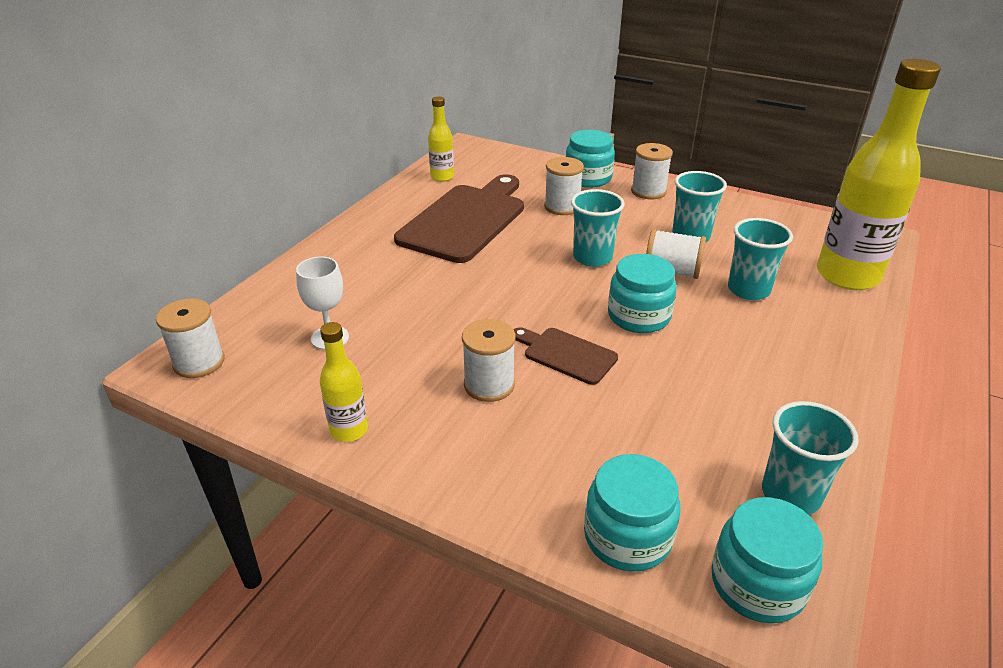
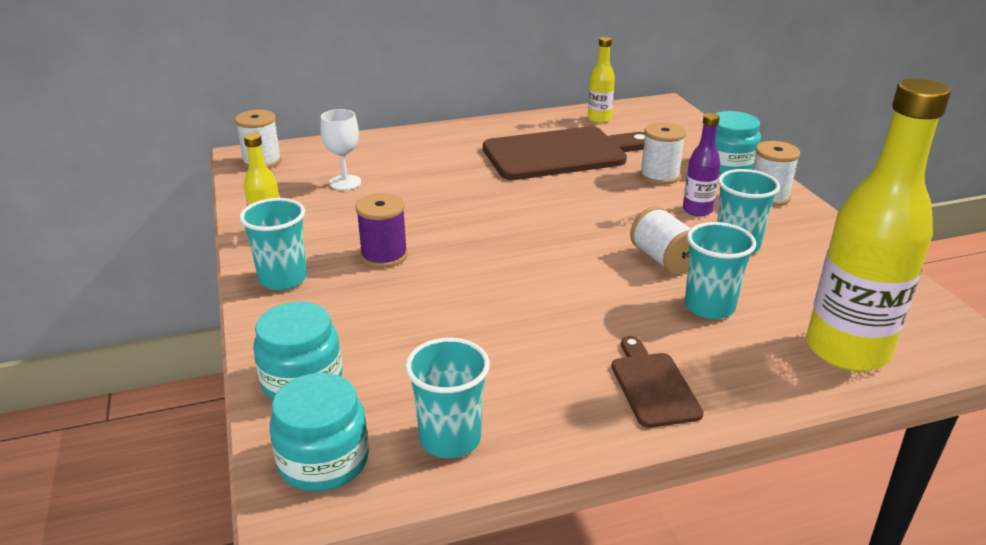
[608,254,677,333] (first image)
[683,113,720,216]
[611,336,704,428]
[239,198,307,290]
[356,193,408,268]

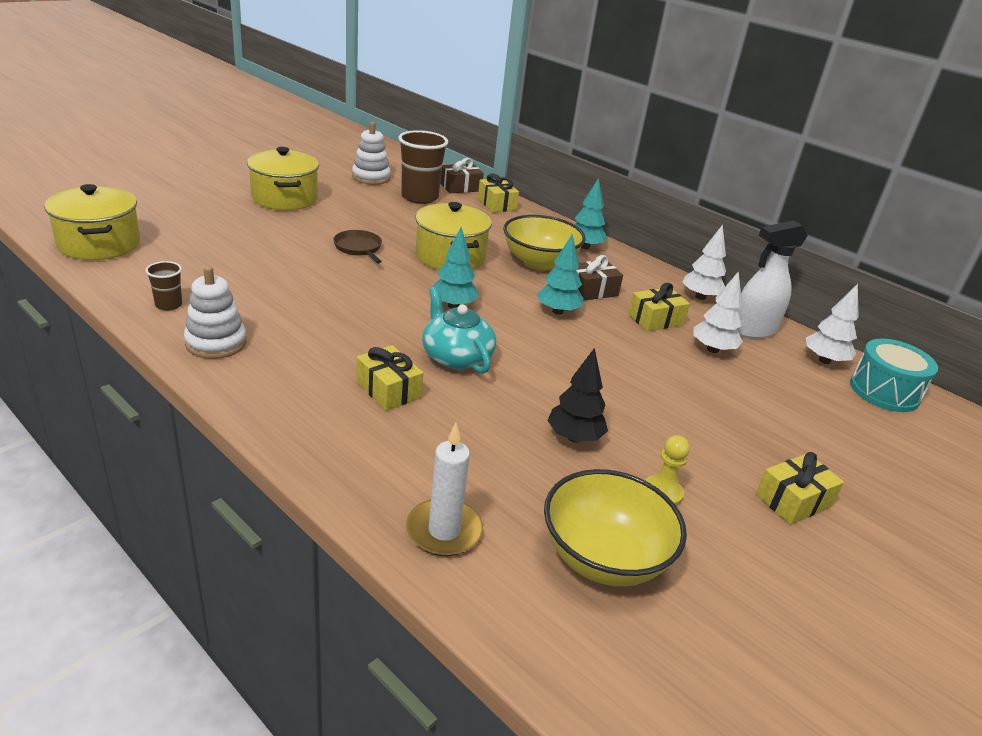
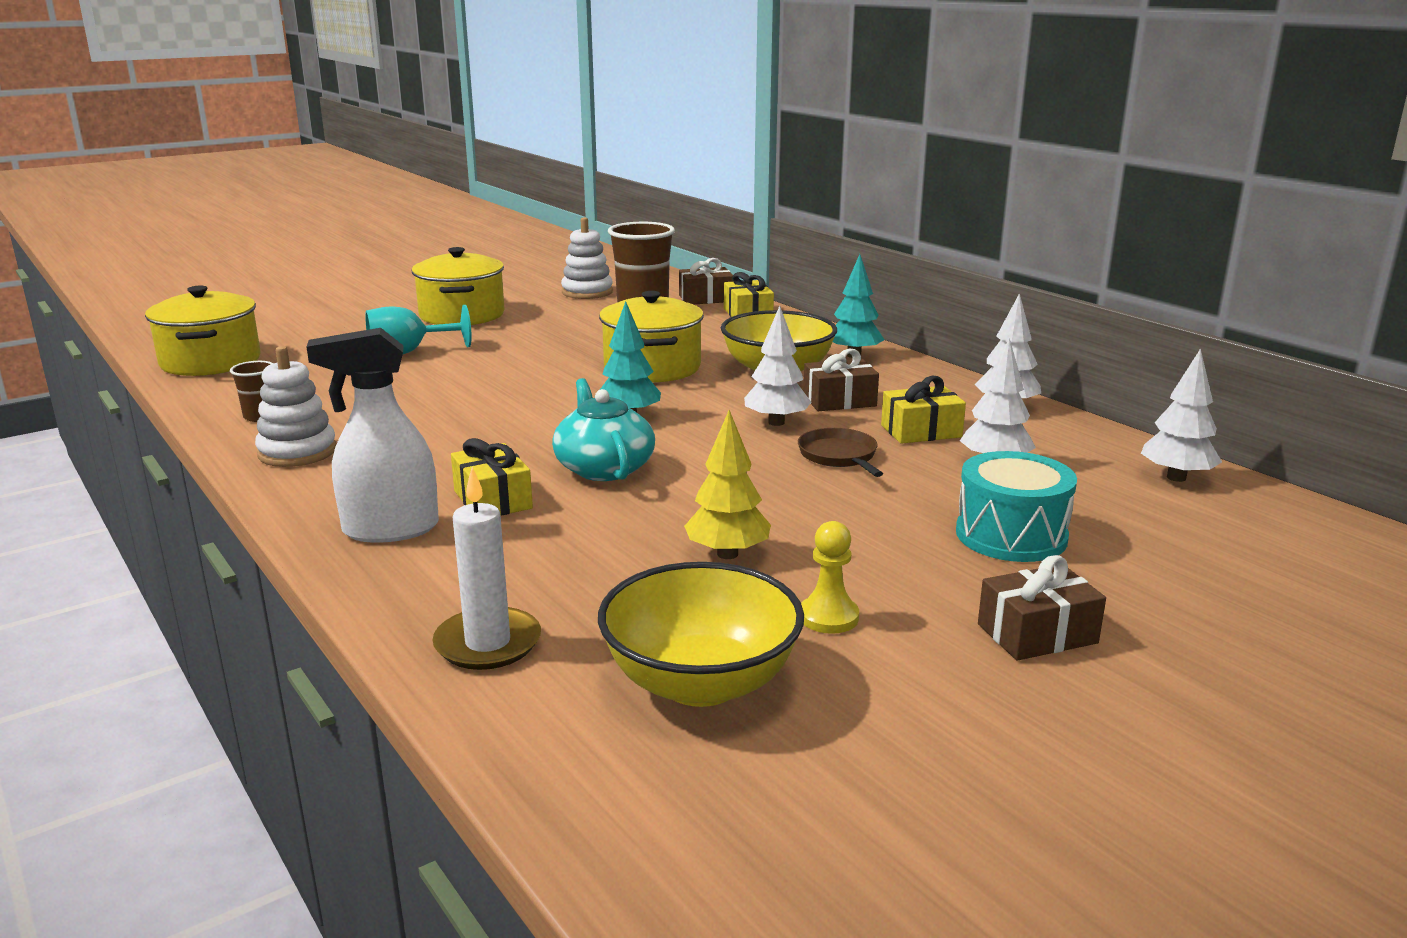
[365,305,471,354]
[798,428,883,477]
[307,328,439,543]
[956,451,1077,562]
[744,306,811,426]
[684,410,771,559]
[978,555,1106,661]

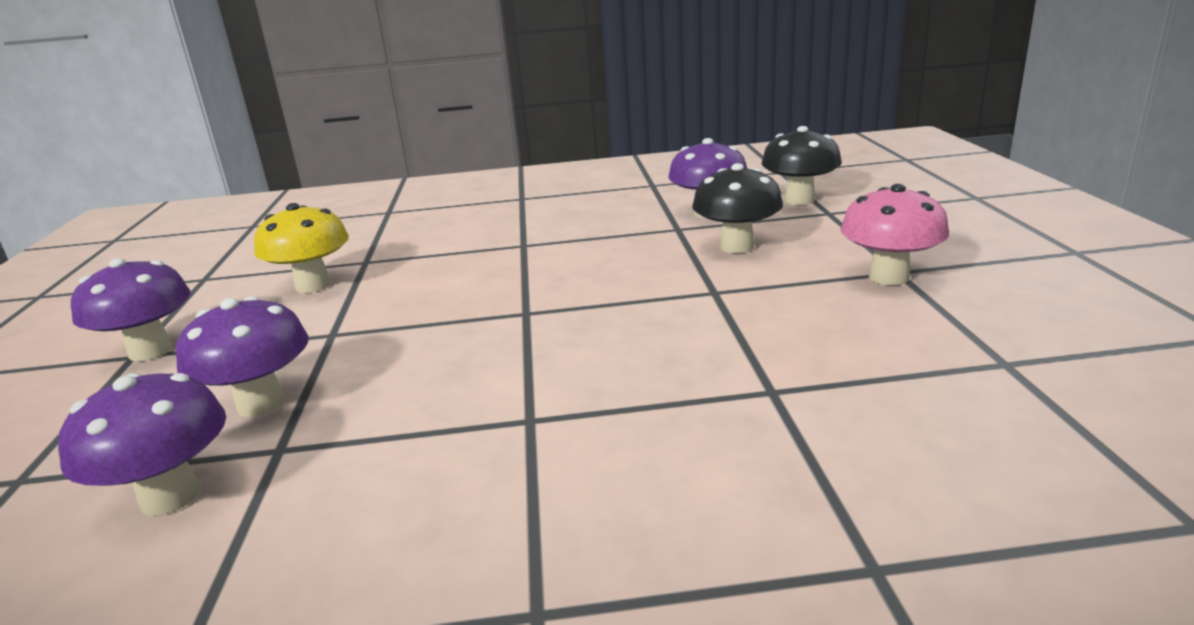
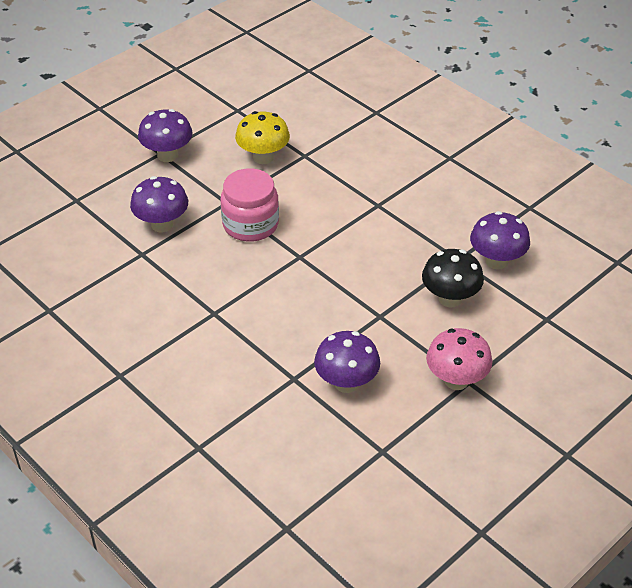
[762,126,842,205] (first image)
[220,168,279,242]
[314,331,380,393]

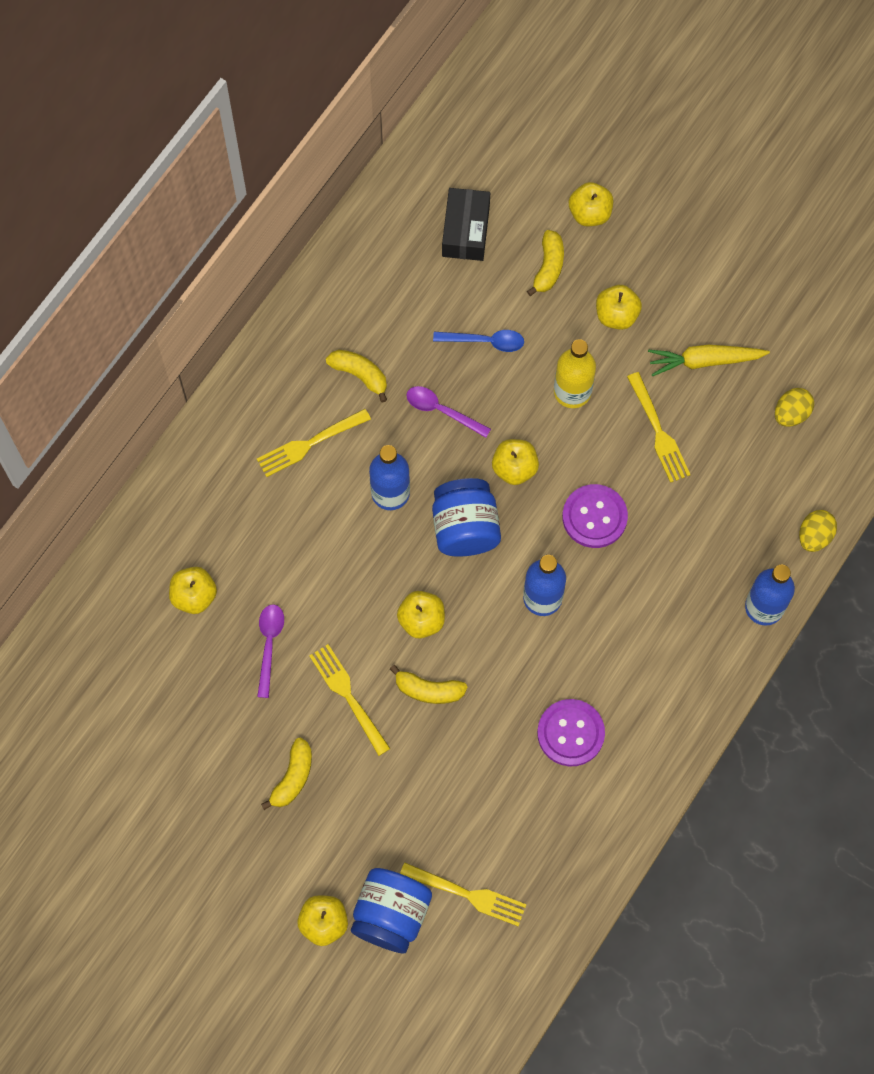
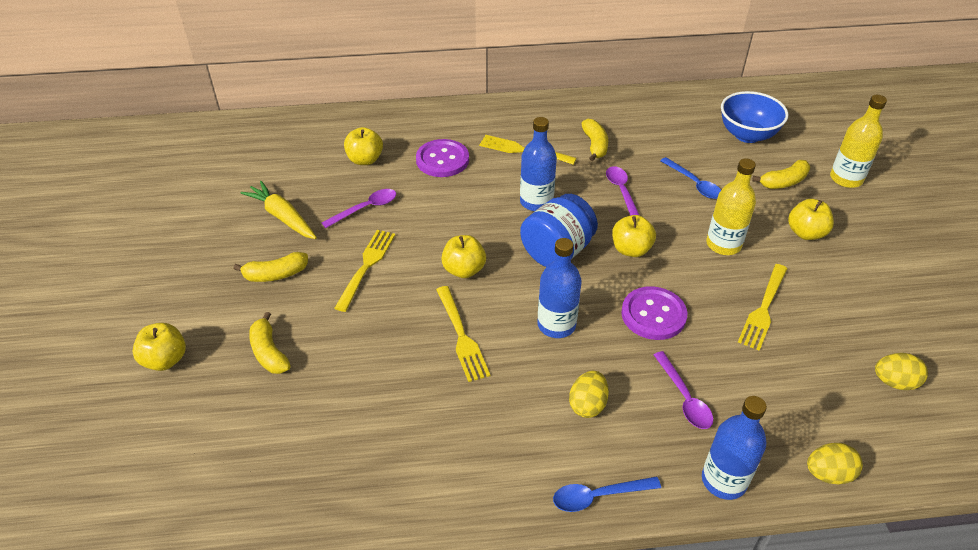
[351,868,432,953] (first image)
[553,476,661,512]
[569,371,609,418]
[654,351,713,429]
[249,312,291,374]
[436,286,490,382]
[416,139,469,177]
[240,181,317,239]
[721,91,788,143]
[830,95,887,188]

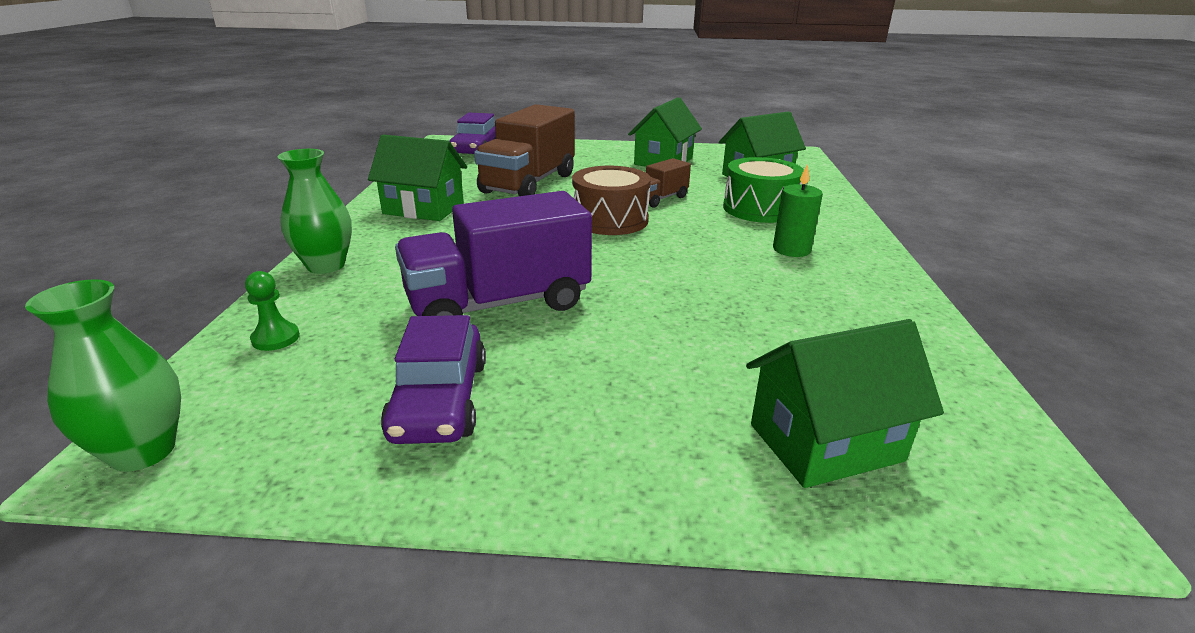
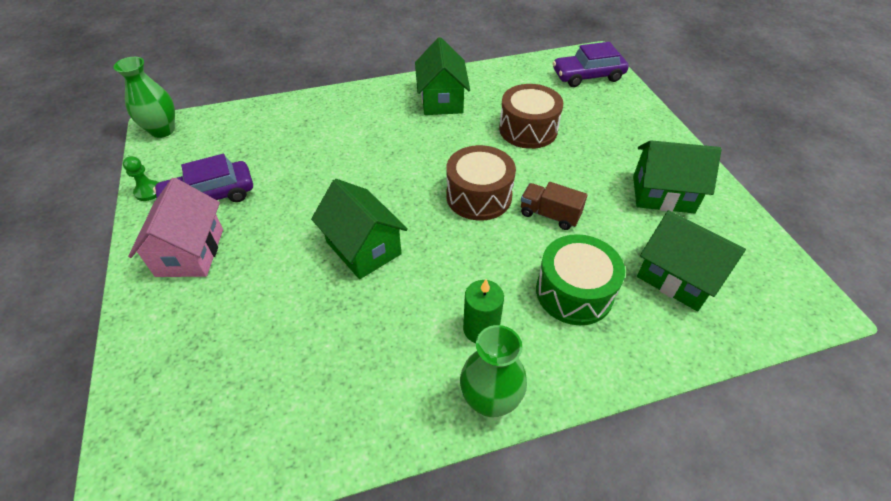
[395,191,592,316] (first image)
[128,178,223,277]
[123,156,159,201]
[460,325,527,417]
[311,179,408,279]
[499,84,563,149]

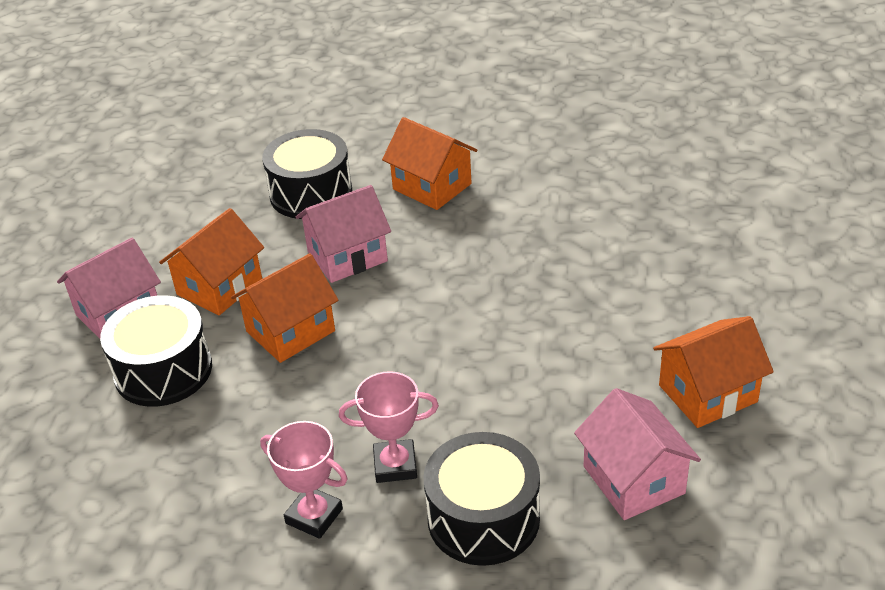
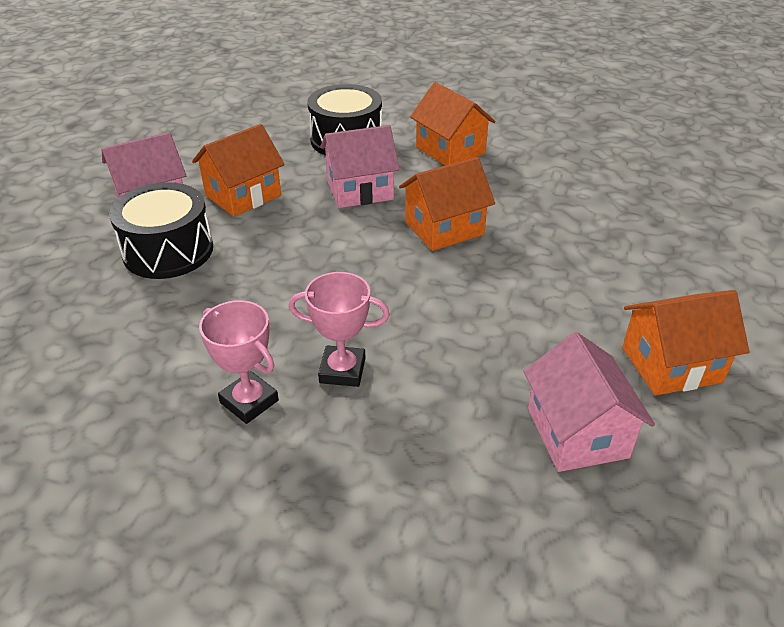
[423,432,540,566] (first image)
[399,157,495,251]

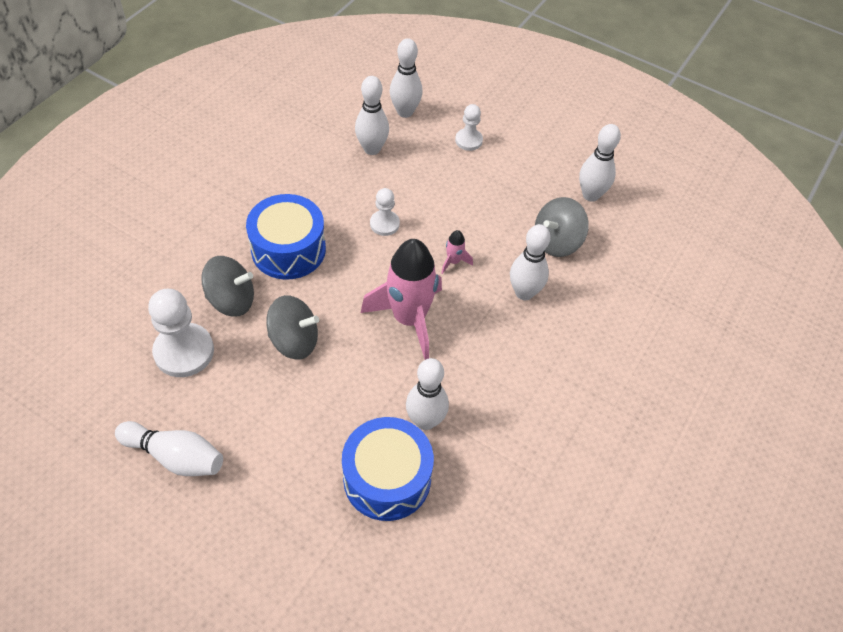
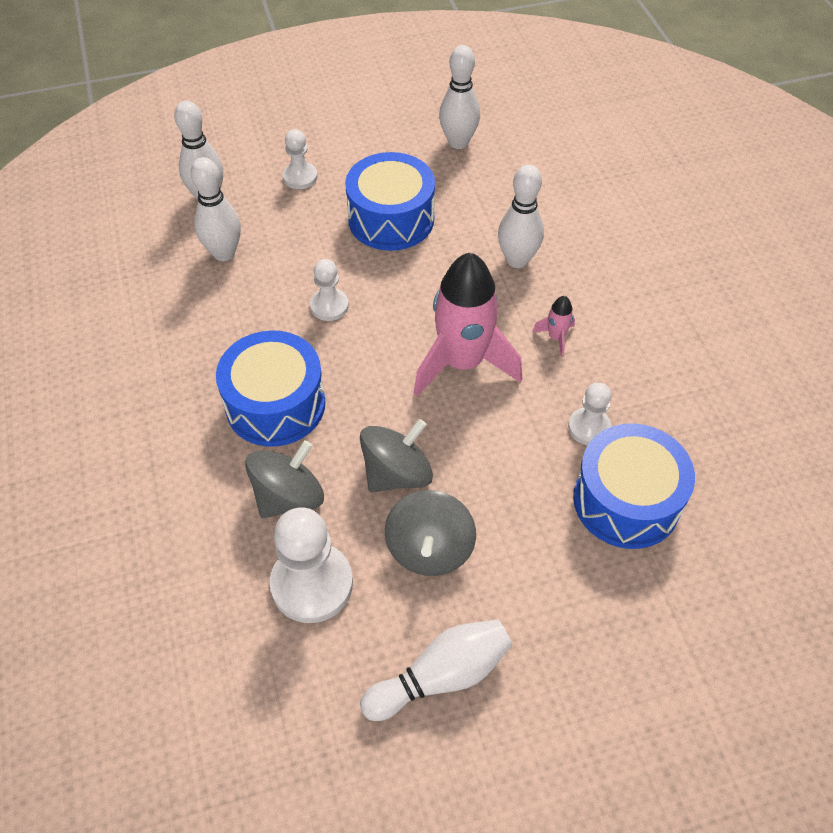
[345,152,435,251]
[532,296,575,357]
[385,490,476,576]
[568,383,612,445]

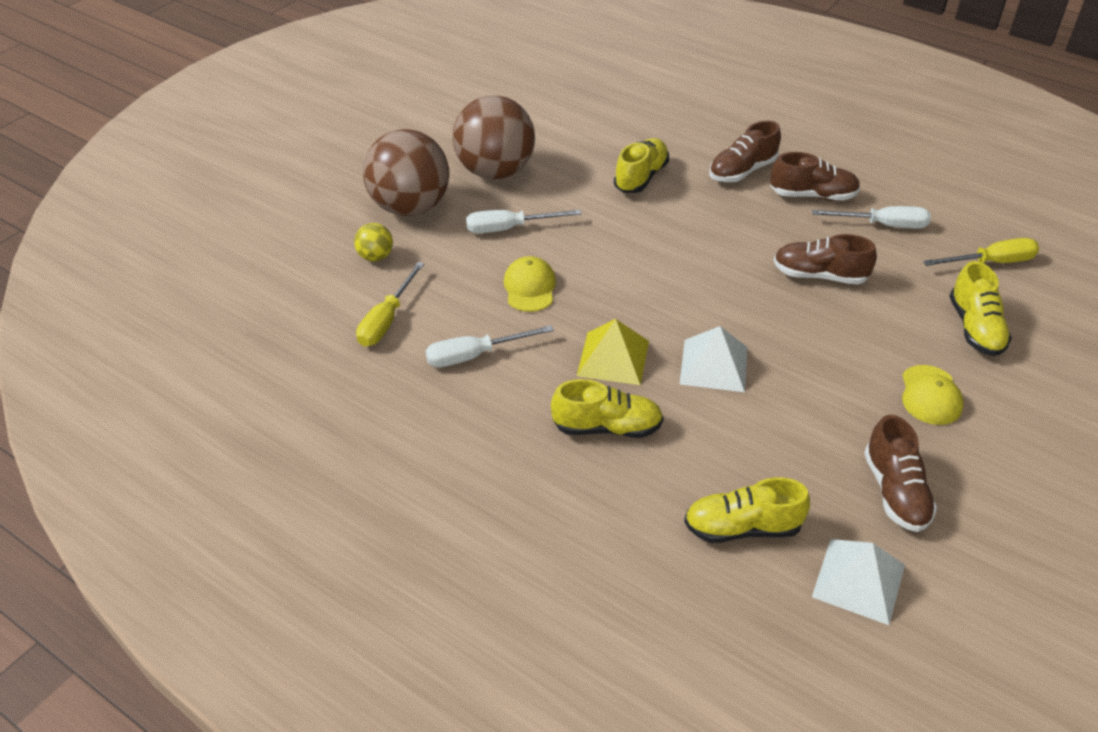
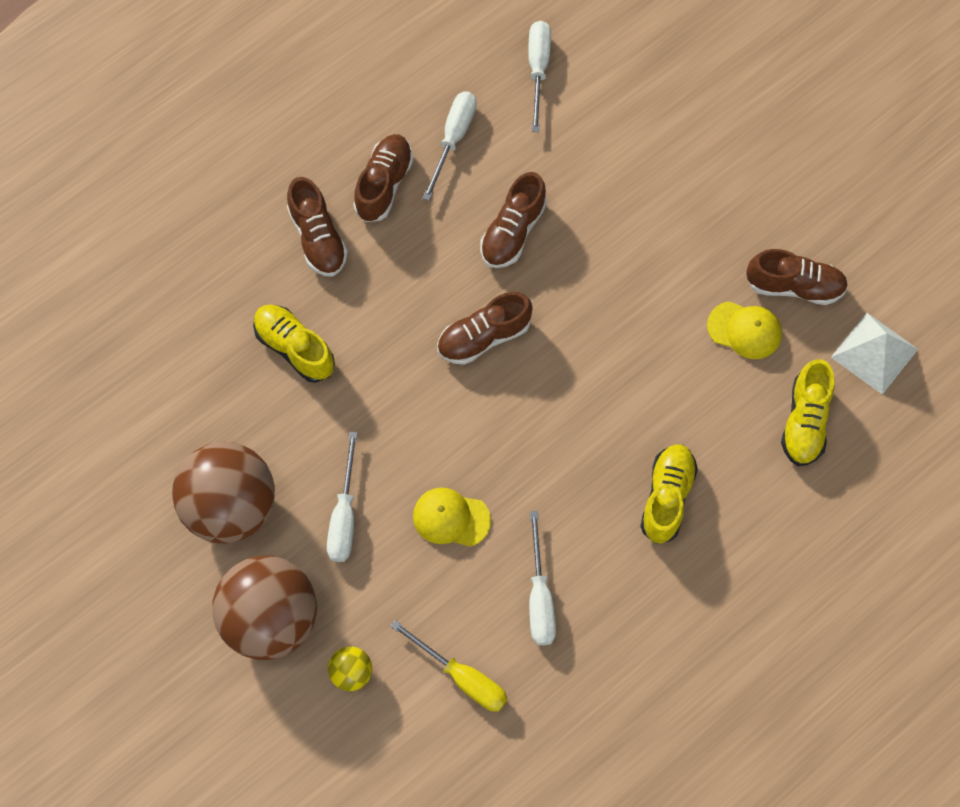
[577,319,649,385] (first image)
[680,326,747,392] (first image)
[950,261,1012,356] (first image)
[437,292,533,365]
[707,301,782,359]
[528,21,551,132]

